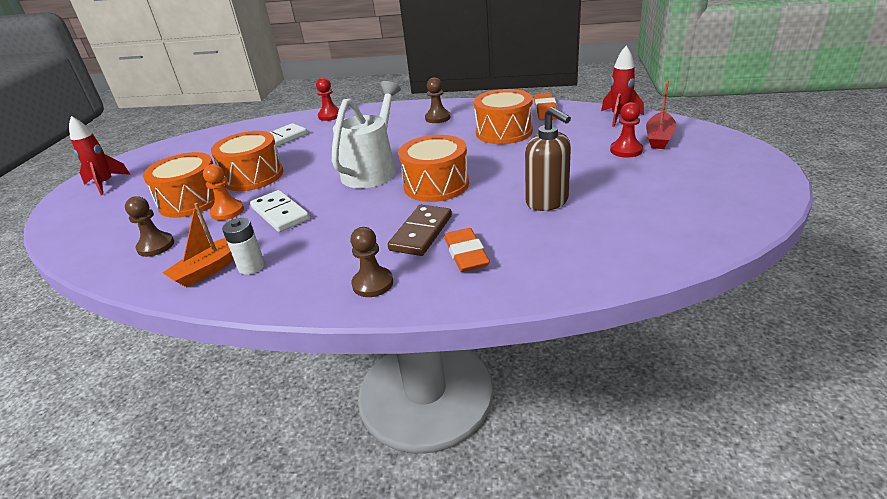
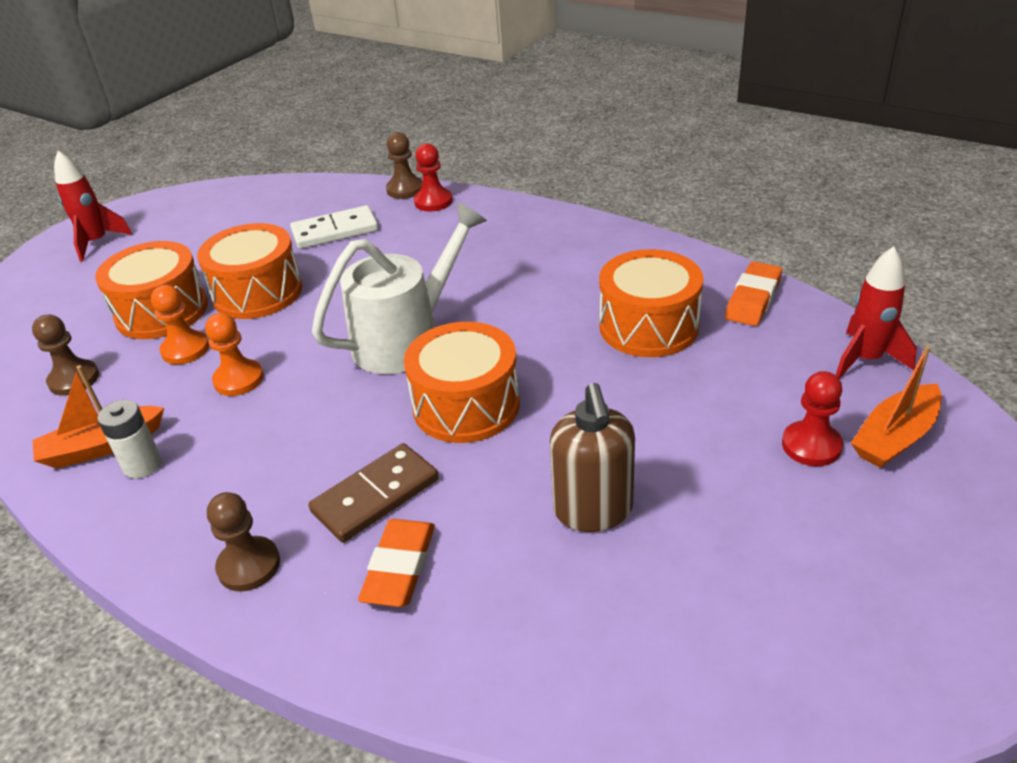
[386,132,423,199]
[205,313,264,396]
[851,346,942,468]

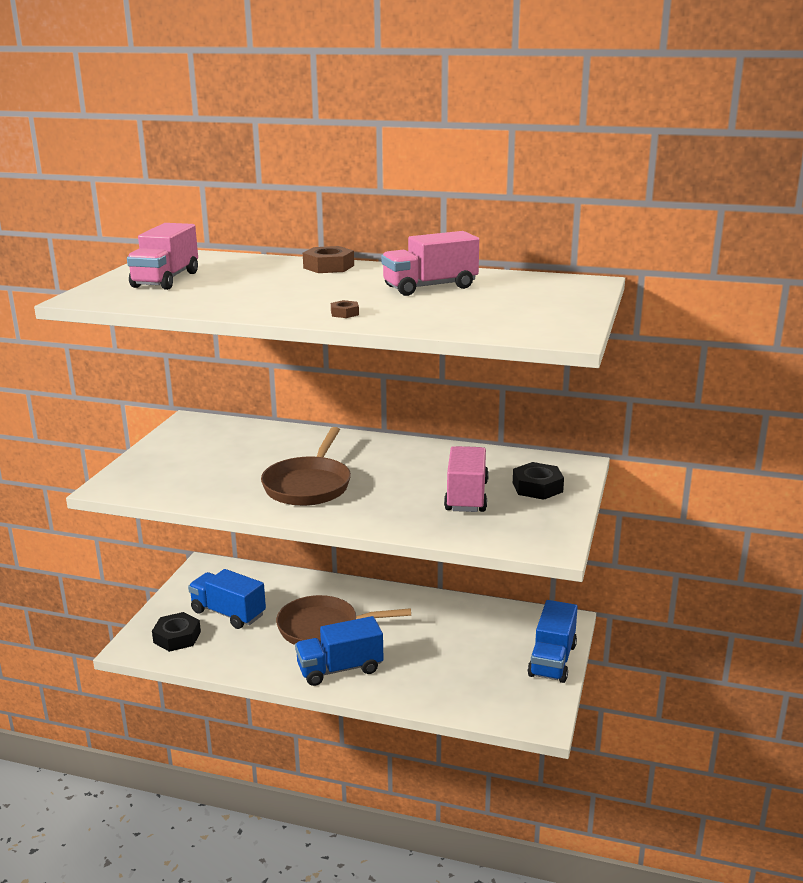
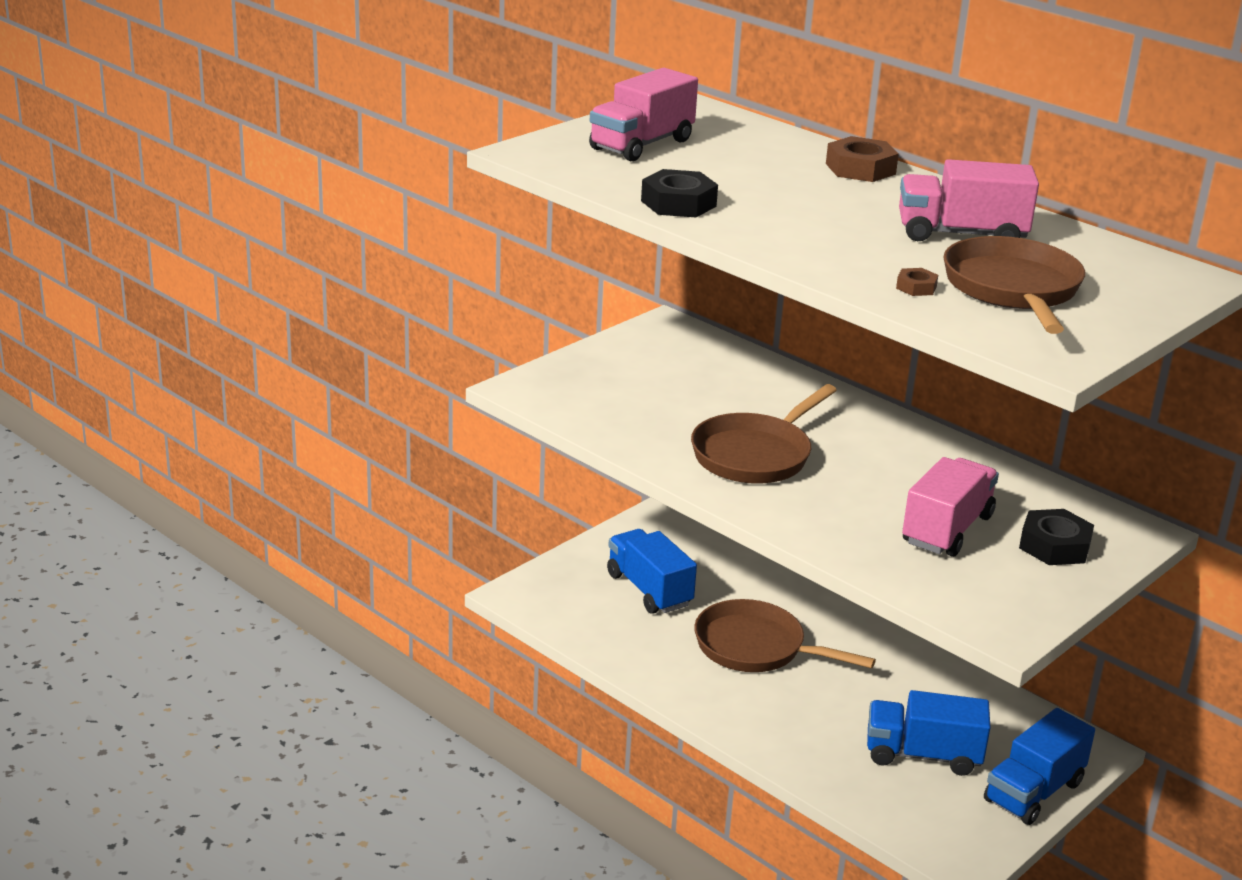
[943,236,1085,334]
[641,169,718,217]
[867,690,991,776]
[896,268,938,296]

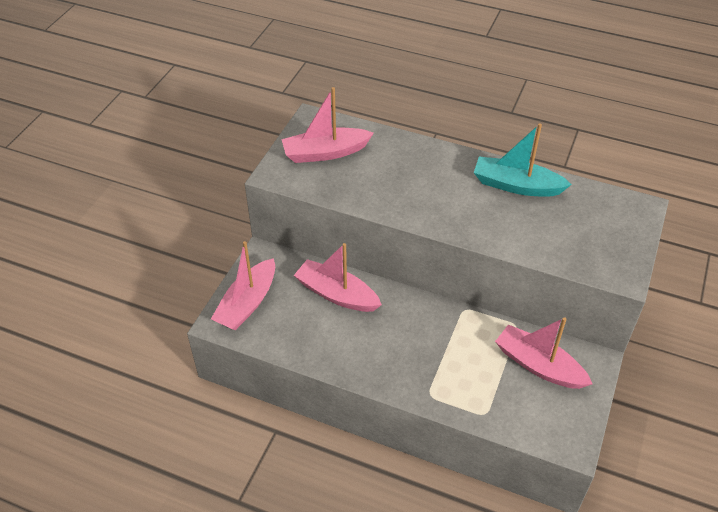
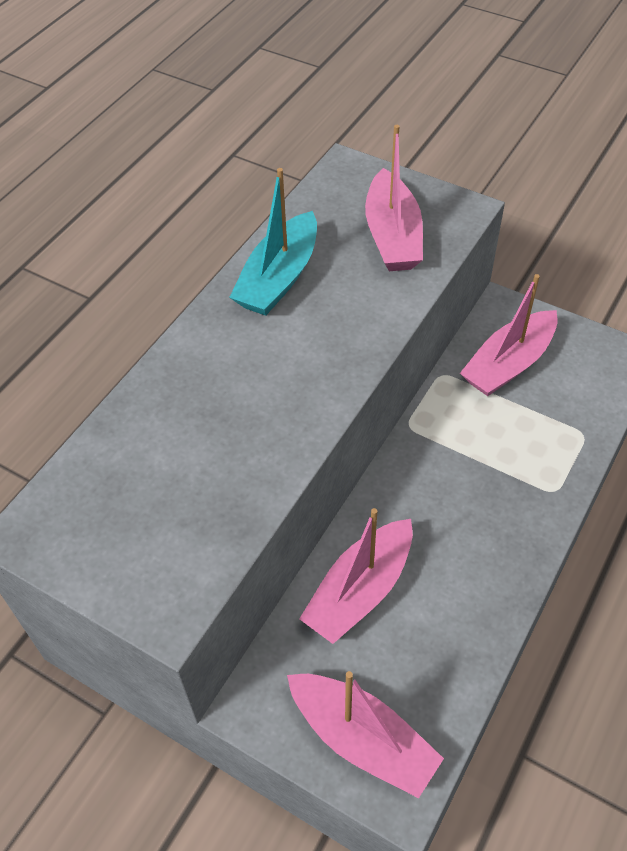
[365,125,423,271]

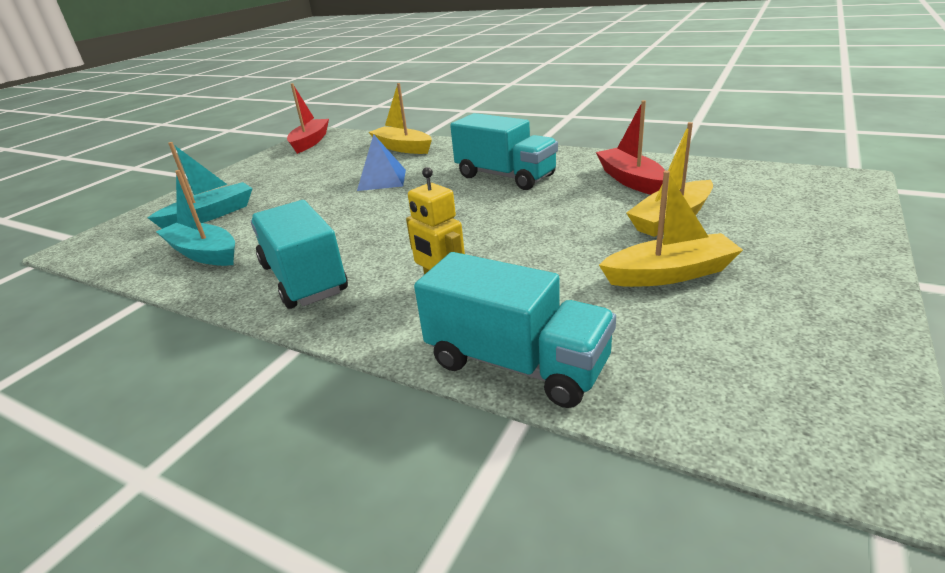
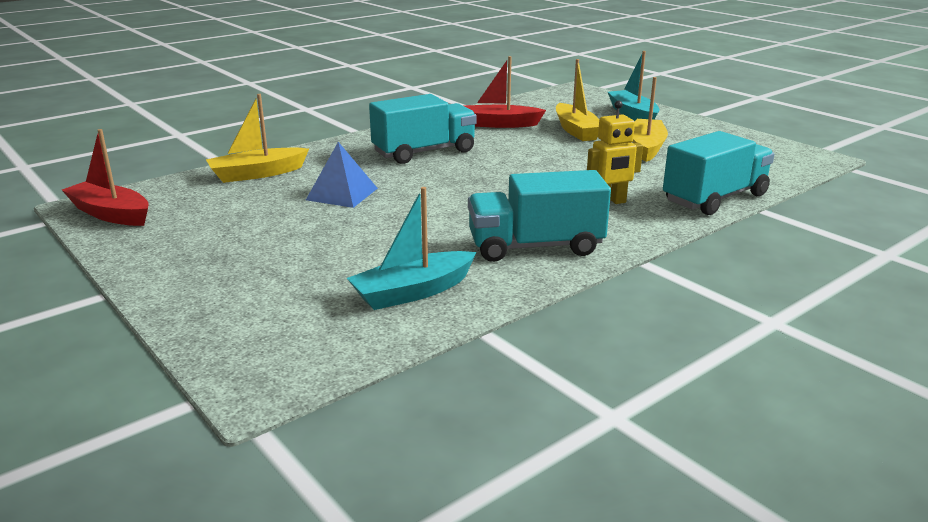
[608,51,659,121]

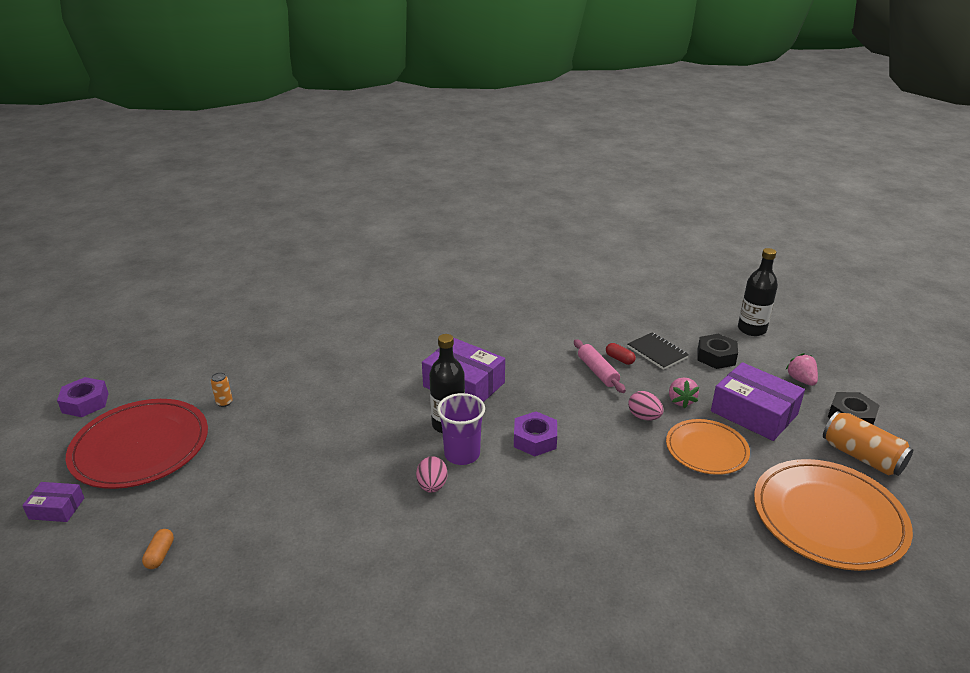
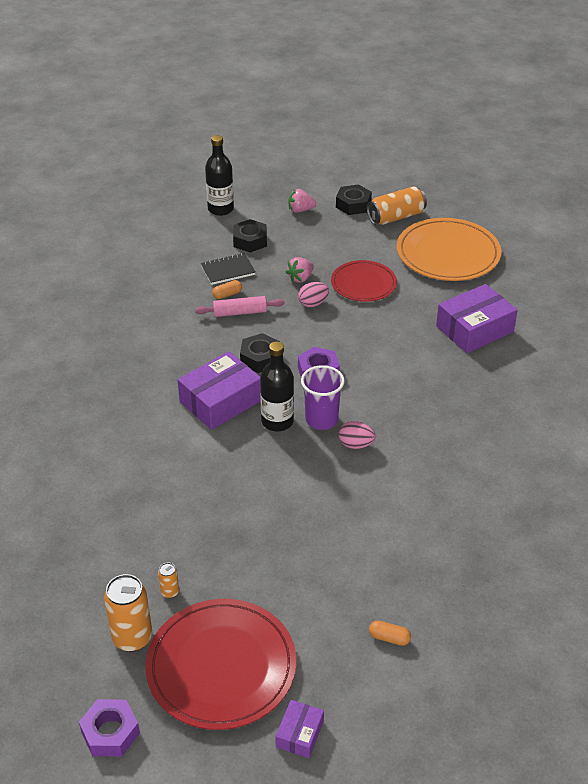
[104,574,152,652]
[240,333,280,373]
[436,284,518,353]
[212,280,242,299]
[331,260,397,302]
[286,257,314,283]

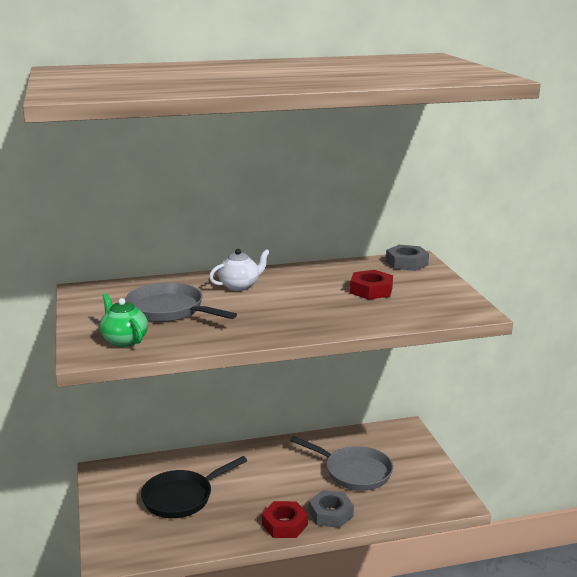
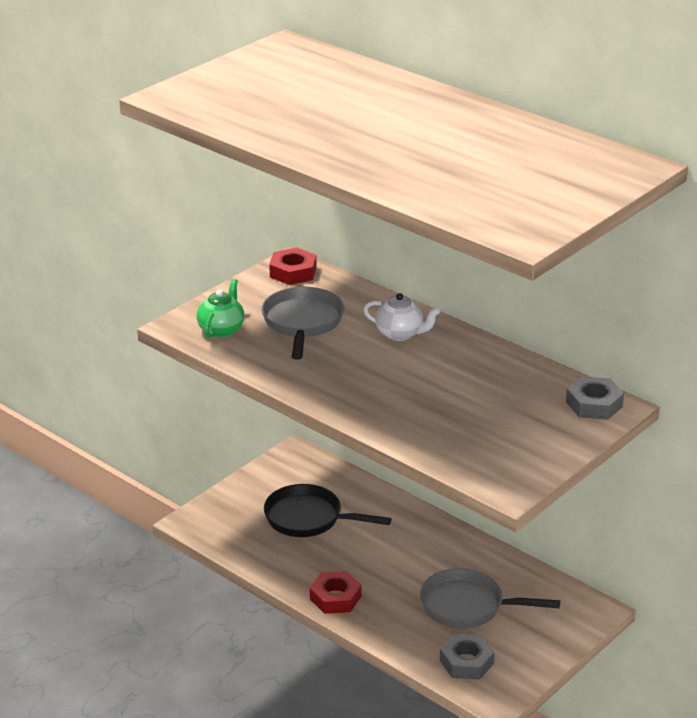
[440,634,495,680]
[269,247,317,285]
[420,568,560,629]

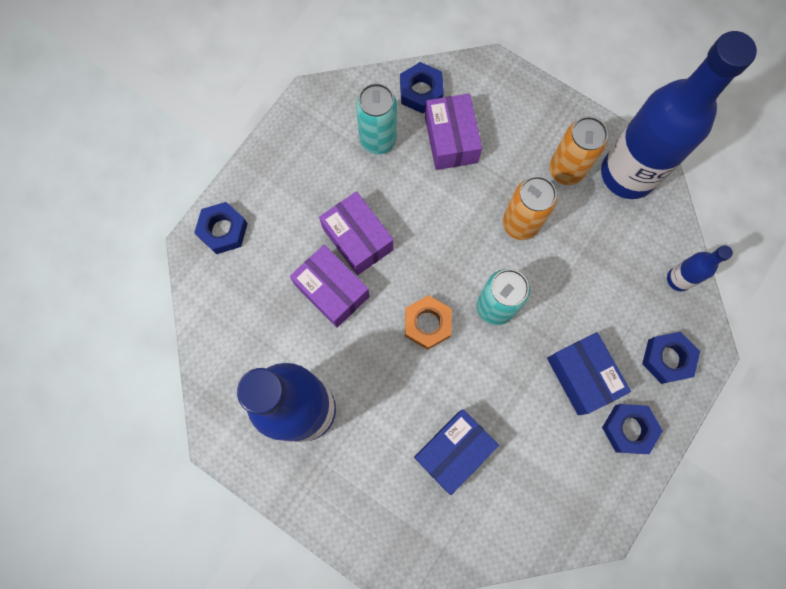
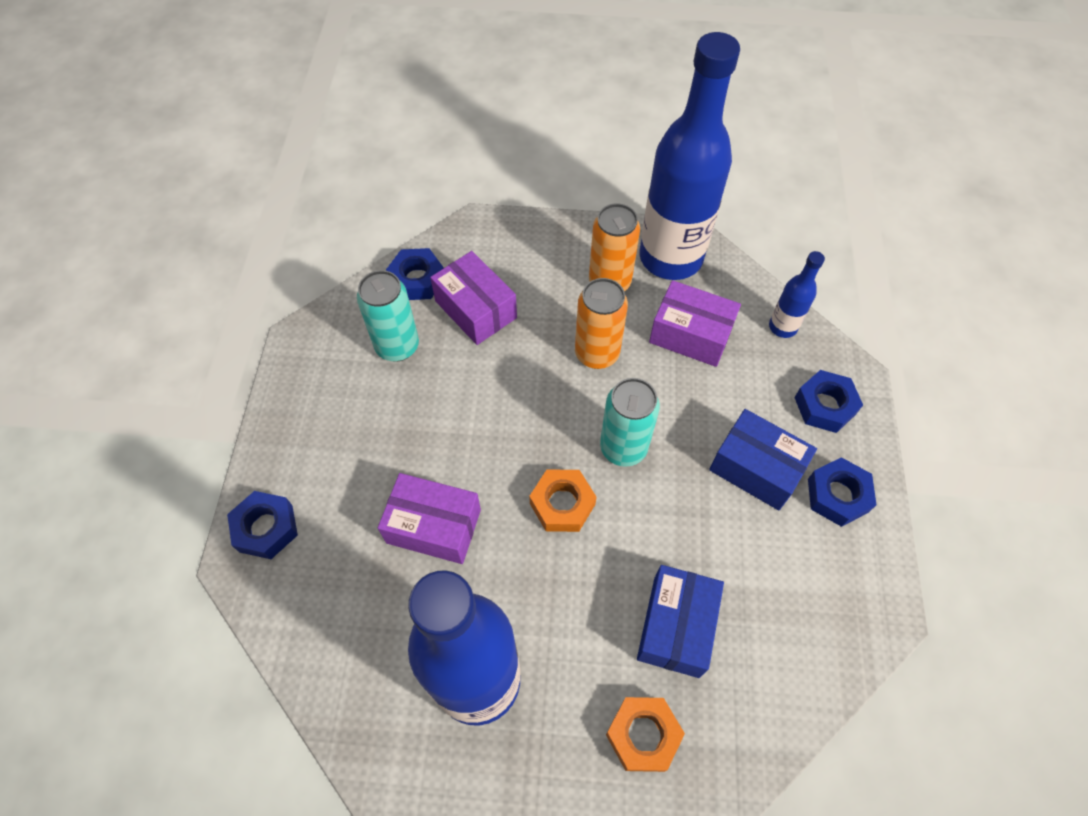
[606,697,685,772]
[649,280,741,367]

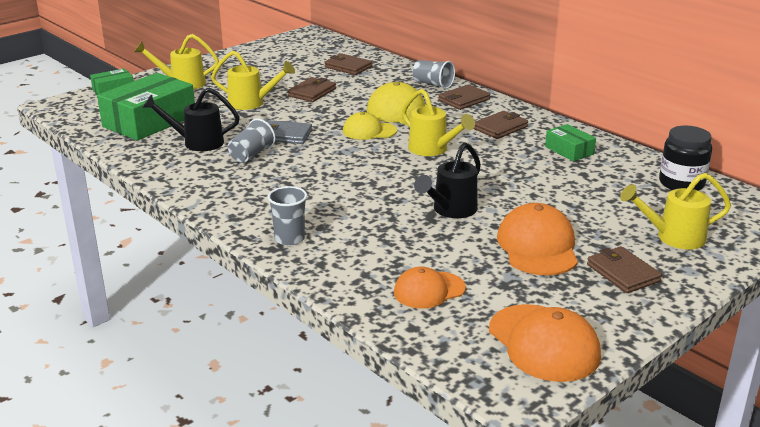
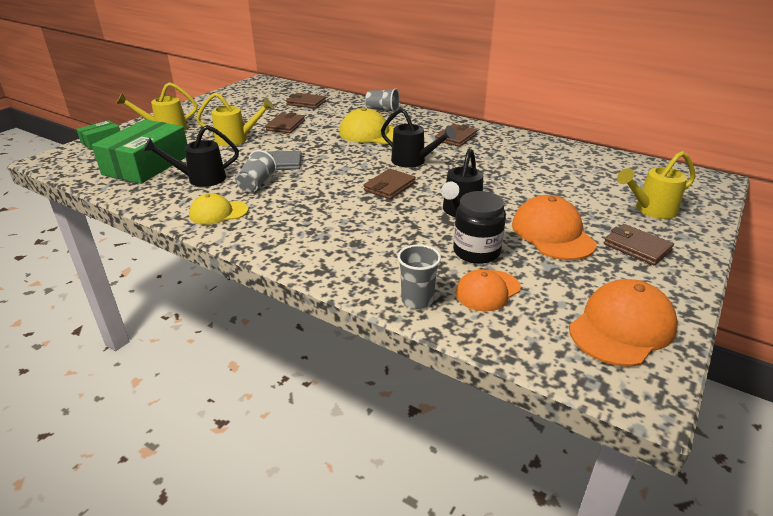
[545,124,596,161] (first image)
[397,244,441,309]
[189,193,249,225]
[363,169,416,199]
[453,191,506,264]
[381,108,456,167]
[569,279,677,367]

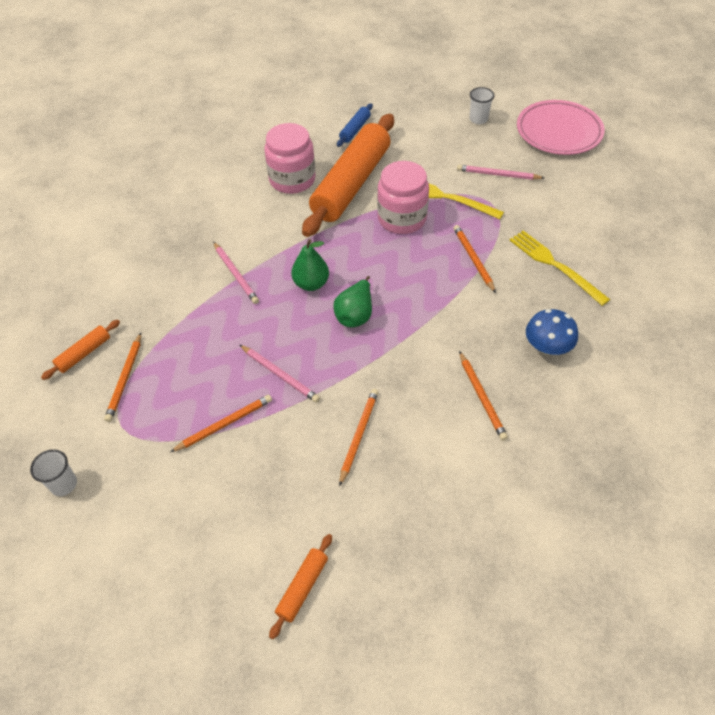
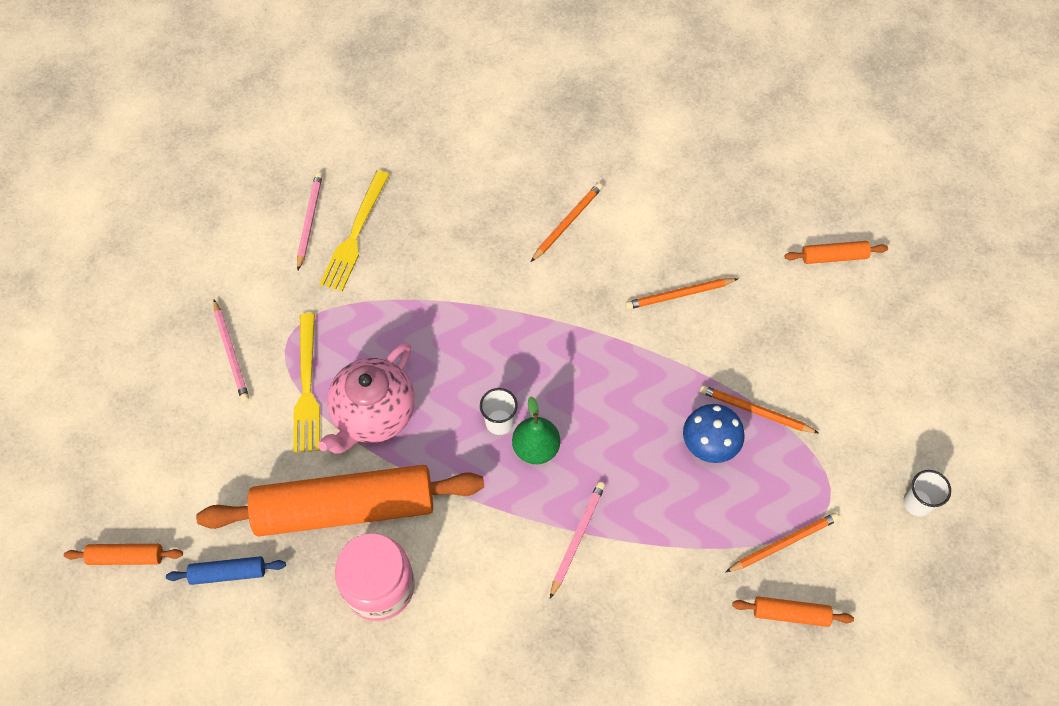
[333,276,372,327] (first image)
[453,225,496,293] (first image)
[517,100,605,155] (first image)
[64,544,183,565]
[297,172,323,270]
[480,388,518,435]
[683,404,745,463]
[318,342,415,454]

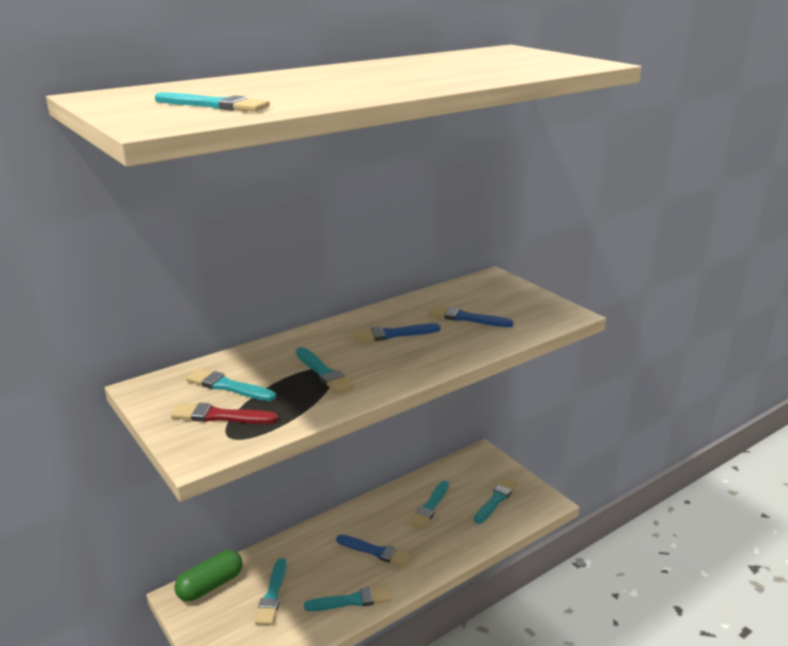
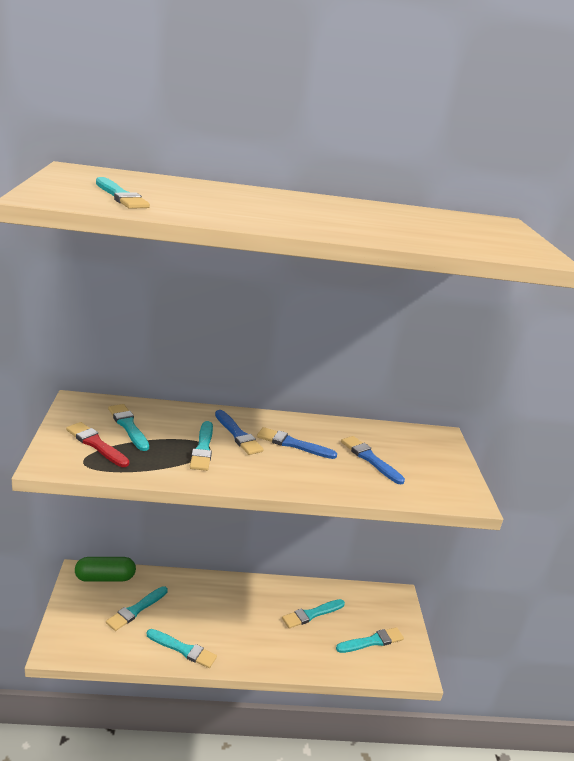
[215,410,264,455]

